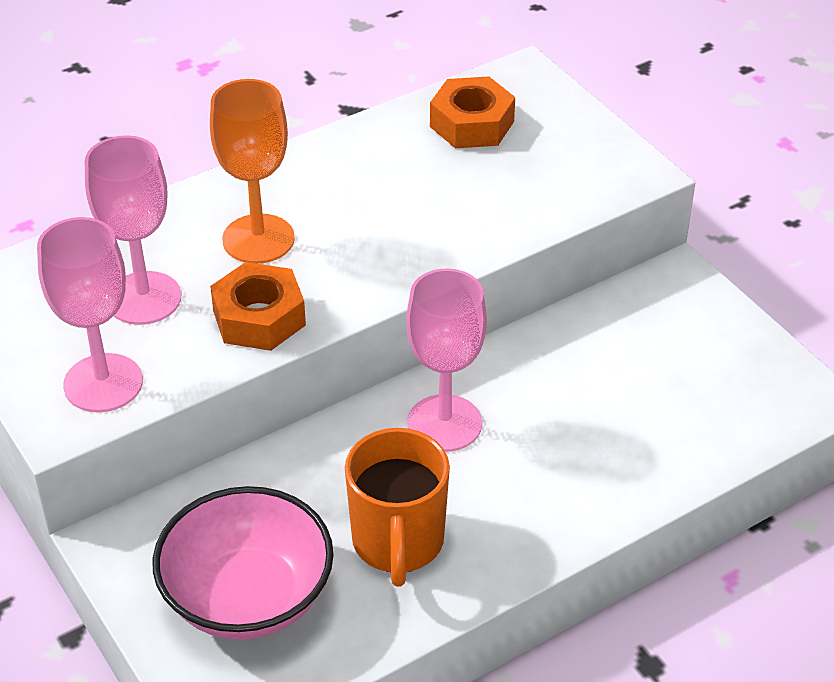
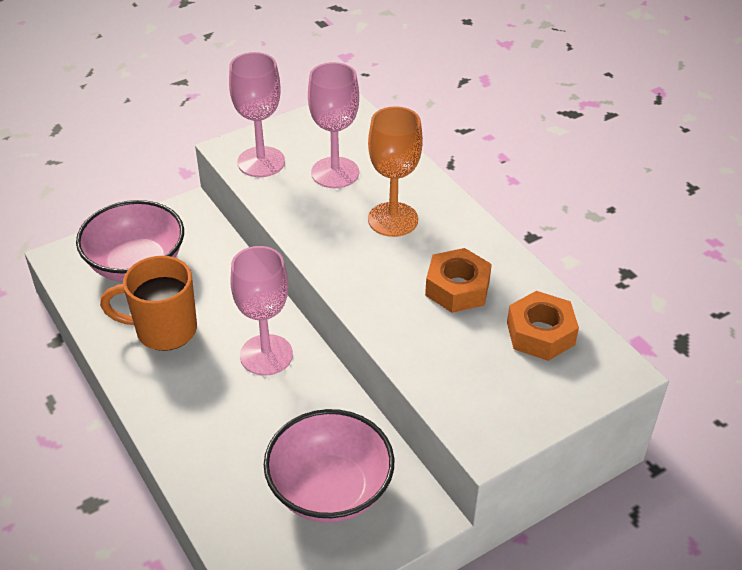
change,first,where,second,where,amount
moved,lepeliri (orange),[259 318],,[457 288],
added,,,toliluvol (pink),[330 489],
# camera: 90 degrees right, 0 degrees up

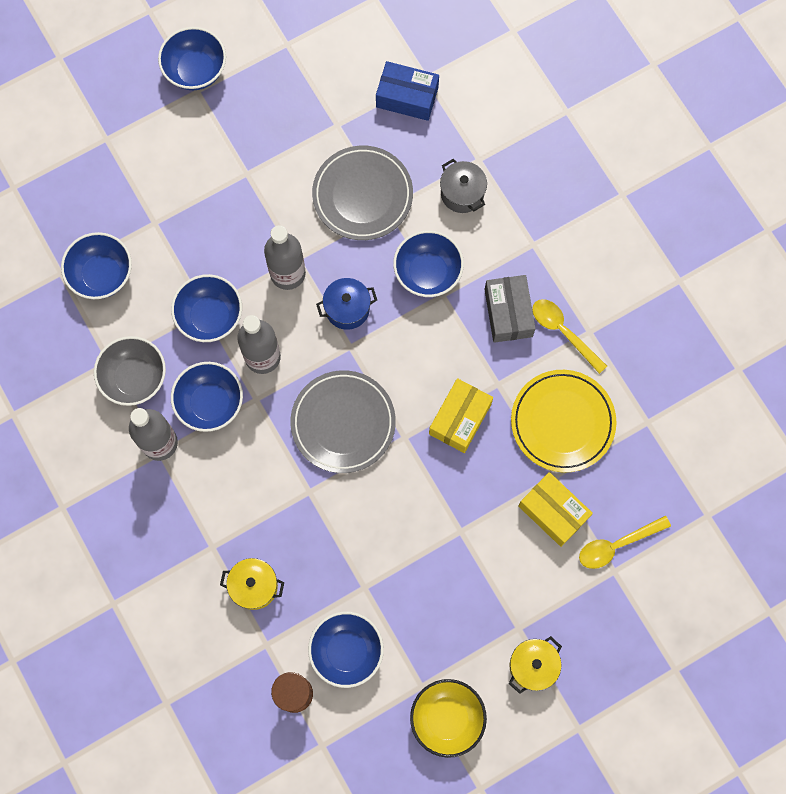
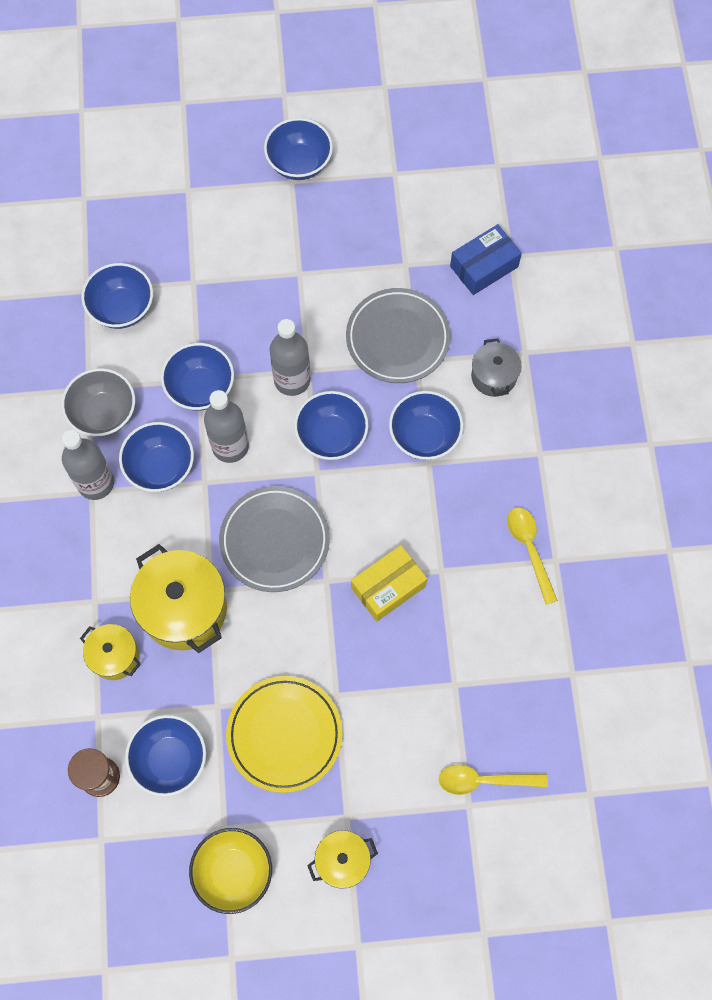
change,first,where,second,where,amount
turned,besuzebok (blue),[407 97],,[484 266],75 degrees counterclockwise
removed,besuzebok (grey),[508 313],,,
replaced,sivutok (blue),[347 309],toliluvol (blue),[331 436],
moved,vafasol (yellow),[562 422],,[284 734],
removed,besuzebok (yellow),[553 512],,,
added,,,sivutok (yellow),[184 609],
# camera: 25 degrees right, 5 degrees down

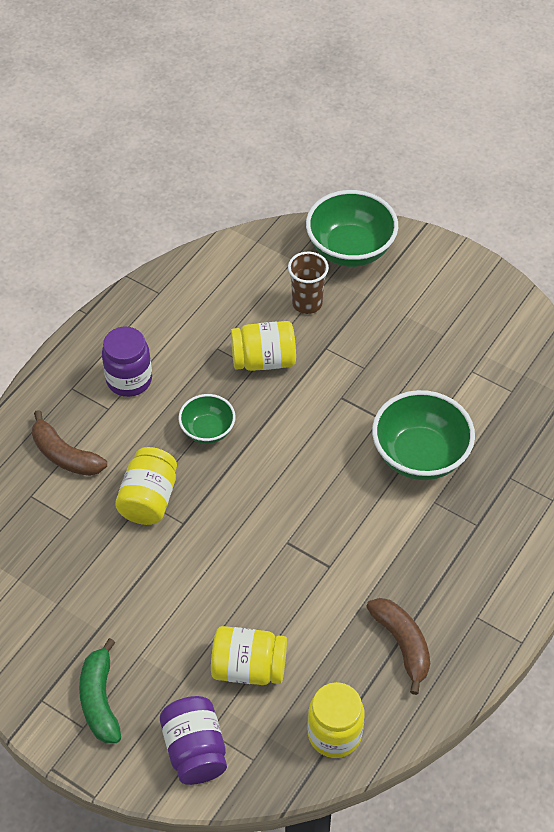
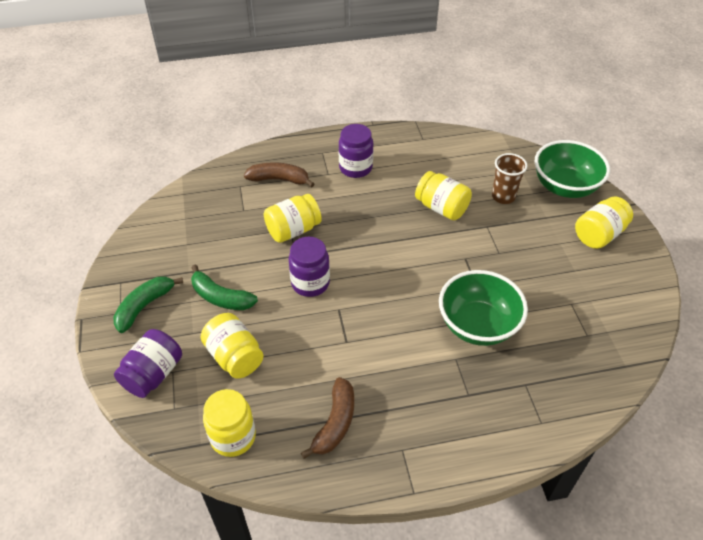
change,first,where,second,where,amount
removed,toliluvol (green),[207 430],,,
turned,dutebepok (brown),[65 455],,[279 179],105 degrees clockwise
added,,,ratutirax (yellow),[598 234],
added,,,ratutirax (purple),[310 283],
added,,,dutebepok (green),[220 297],
# camera: 45 degrees right, 5 degrees down

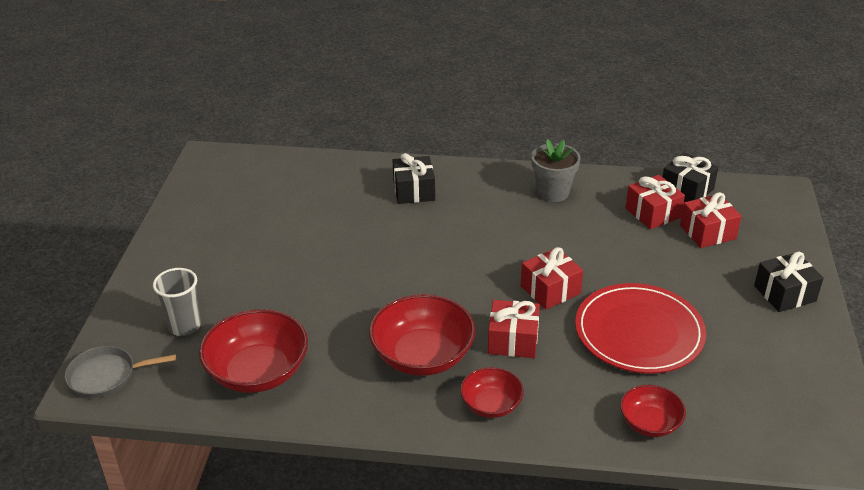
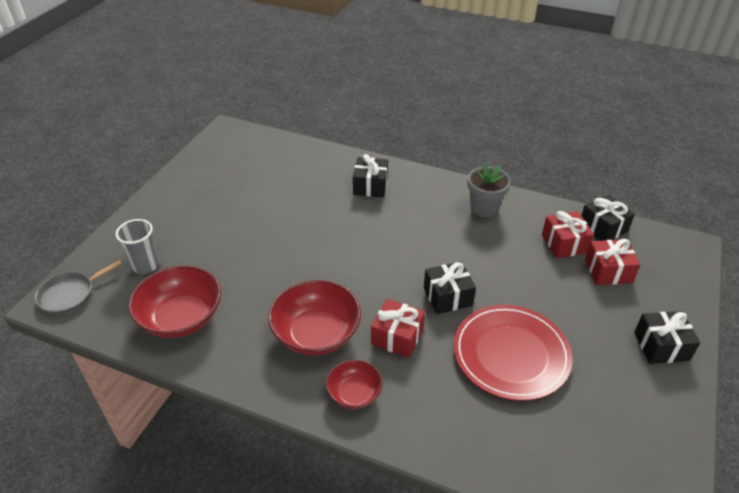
change,first,where,second,where,amount
recoloured,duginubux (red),[550 290],duginubux (black),[448 296],
turned,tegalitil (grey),[106 376],,[69 295],45 degrees counterclockwise
removed,toliluvol (red),[650 423],,,
# camera: 15 degrees right, 5 degrees up

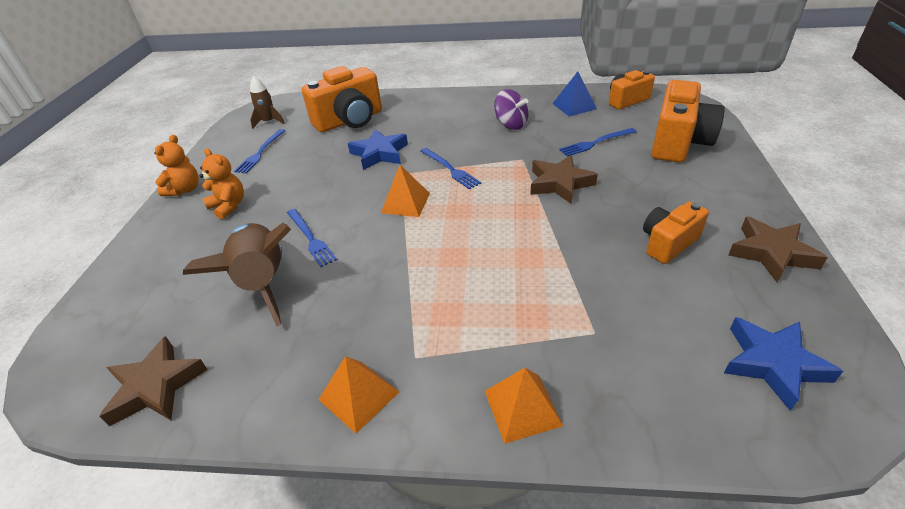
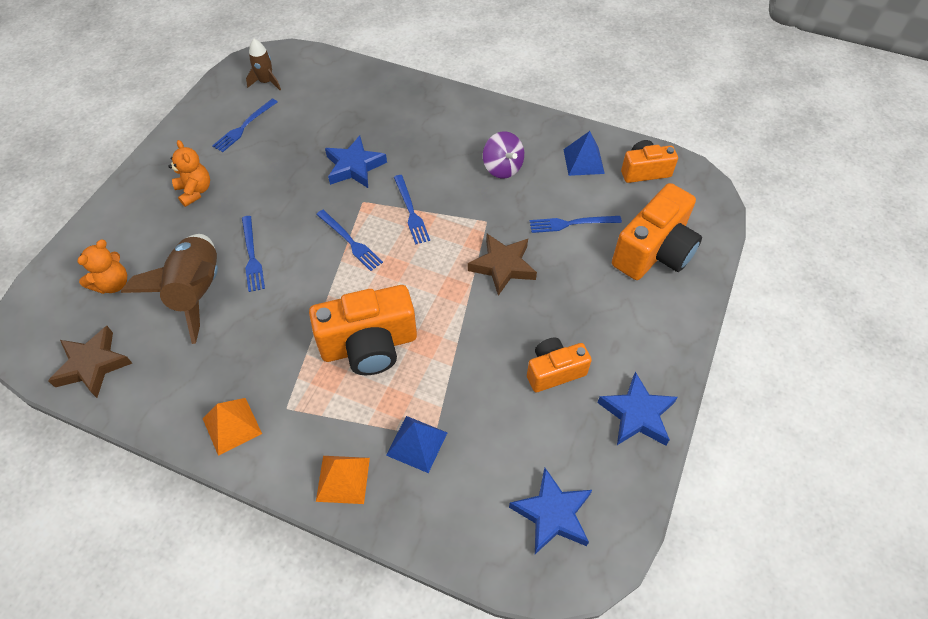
change,first,where,second,where,amount
moved,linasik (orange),[350 121],,[369 345],
moved,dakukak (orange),[185 189],,[113 284],
replaced,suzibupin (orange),[405 203],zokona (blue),[350 241],
recoloured,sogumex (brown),[771 253],sogumex (blue),[637 414],
added,,,suzibupin (blue),[416 443],
# camera: 15 degrees right, 15 degrees up

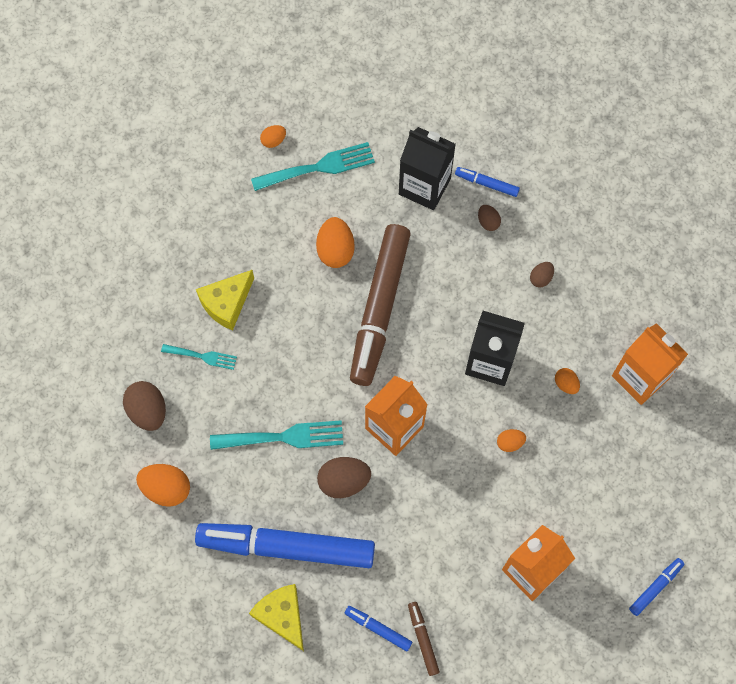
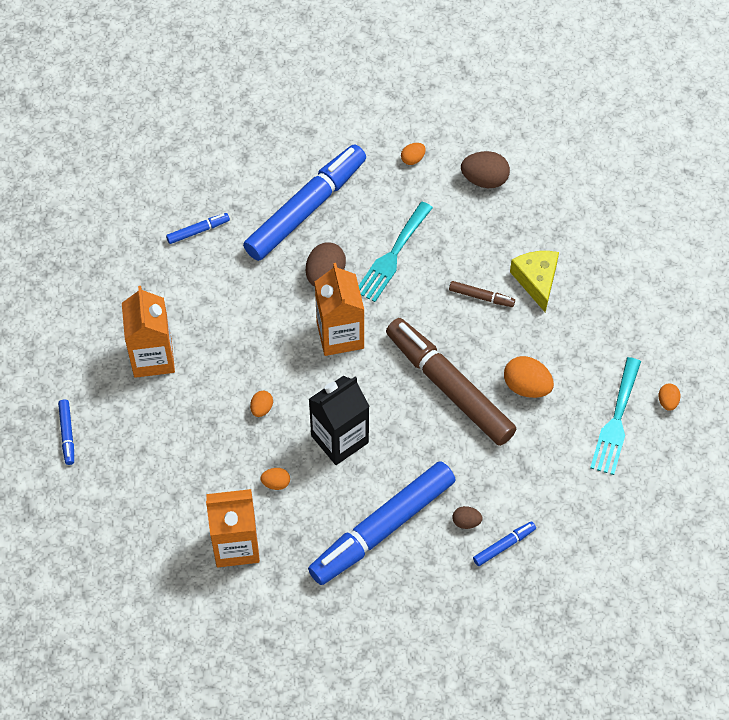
change,first,where,second,where,amount
removed,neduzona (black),[424 186],,,
replaced,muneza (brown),[541 278],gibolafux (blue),[382 528],
removed,zokona (turquoise),[202 356],,,
resized,muneza (orange),[166 488],,[413 159],x0.55
removed,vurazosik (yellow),[282 616],,,
moved,gibolafux (brown),[423 639],,[481 297],
# camera: 125 degrees right, 10 degrees down

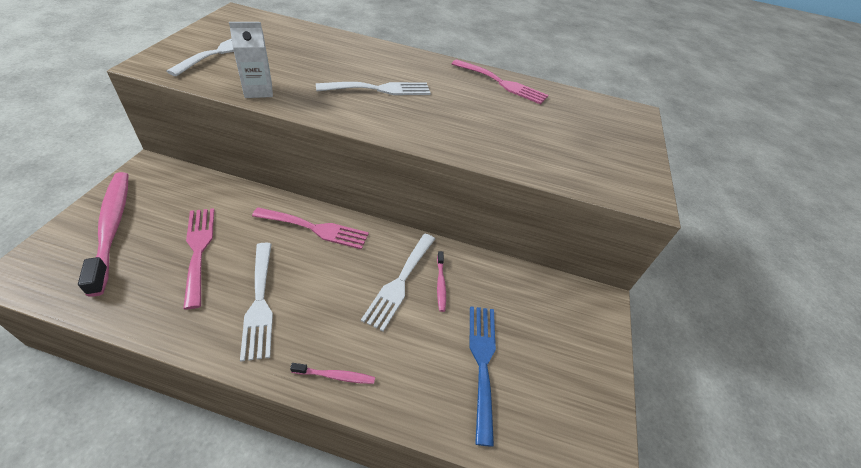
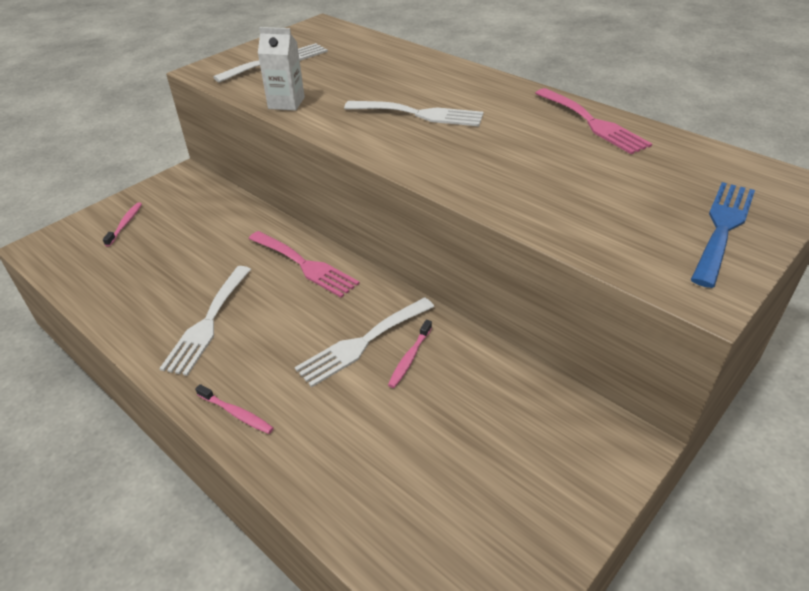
change,first,where,second,where,amount
resized,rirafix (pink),[112 227],,[125 224],x0.43
removed,zokona (pink),[198 250],,,
moved,zokona (blue),[482 362],,[722 227],
# camera: 35 degrees right, 5 degrees down

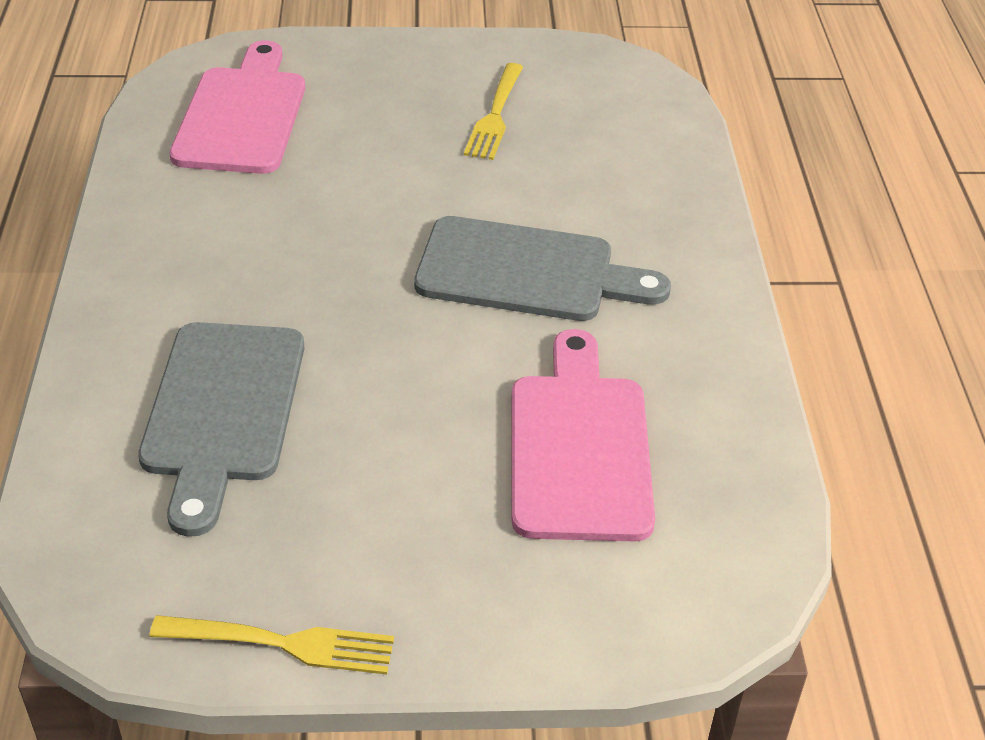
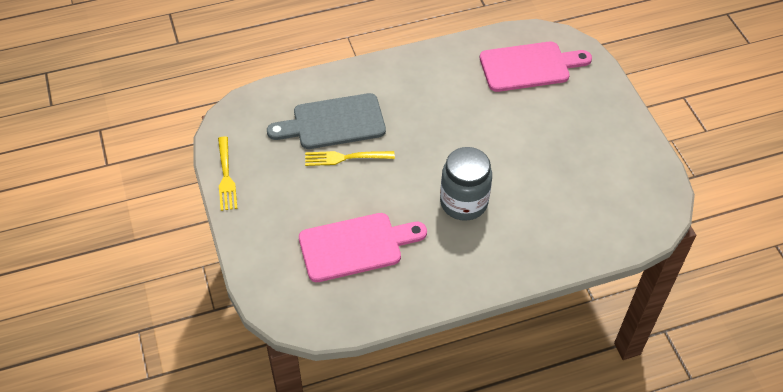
change,first,where,second,where,amount
moved,zokona (yellow),[495 115],,[345 158],
replaced,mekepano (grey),[526 272],ratutirax (grey),[463 202],
# camera: 75 degrees right, 10 degrees up

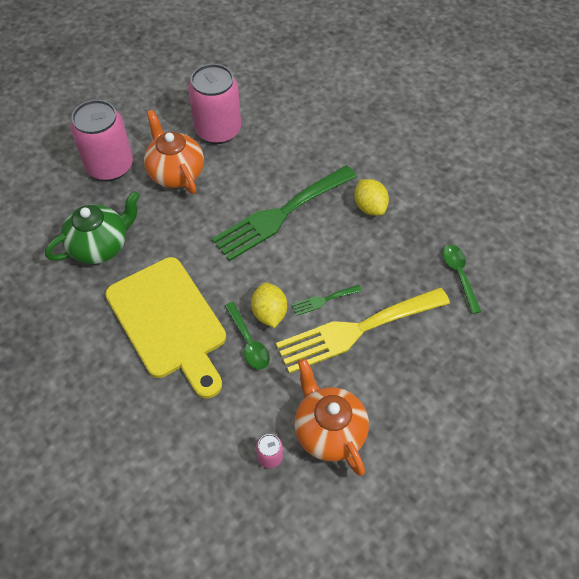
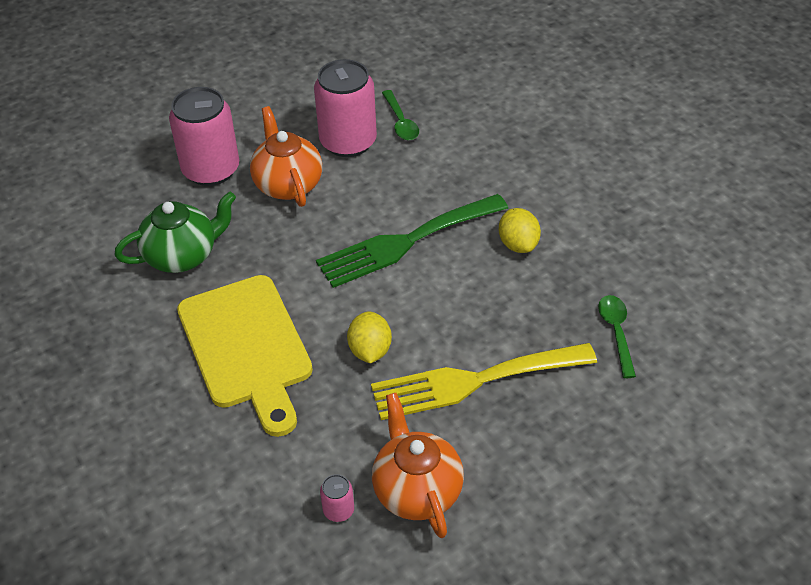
change,first,where,second,where,amount
removed,zokona (green),[323 300],,,
moved,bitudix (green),[248 342],,[401 122],
# camera: 10 degrees right, 10 degrees down

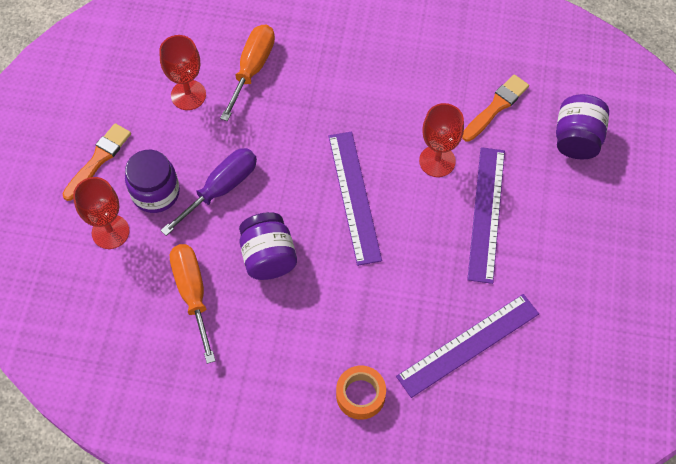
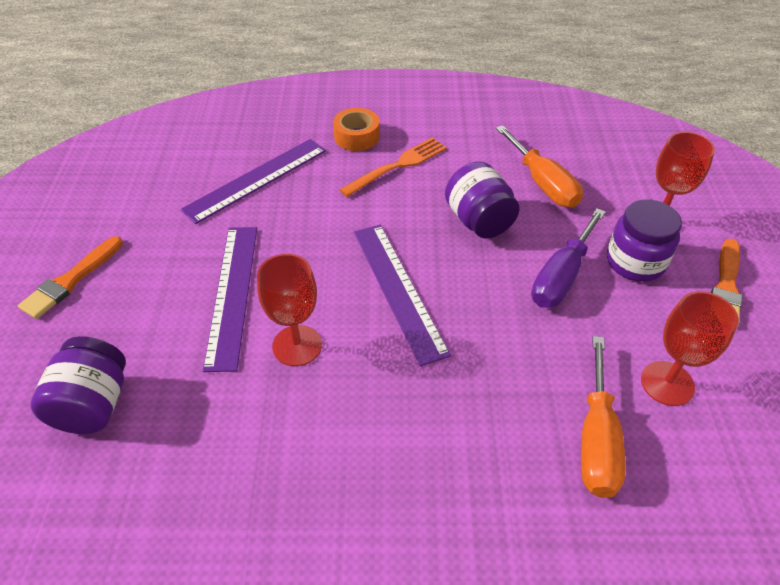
change,first,where,second,where,amount
moved,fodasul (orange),[496 107],,[71 280],
added,,,zokona (orange),[398 165],
# camera: 170 degrees right, 15 degrees down

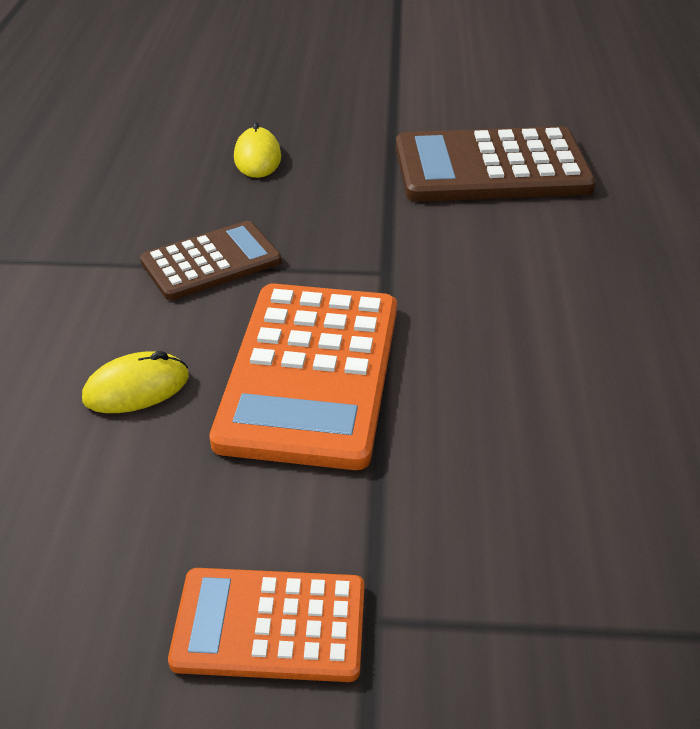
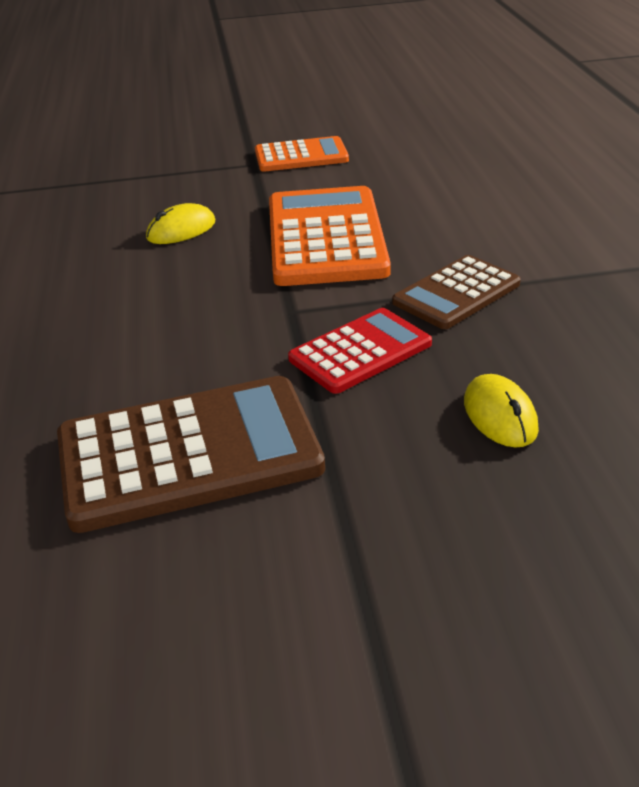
change,first,where,second,where,amount
moved,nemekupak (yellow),[136 388],,[181 230],
added,,,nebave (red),[360 351],
# camera: 170 degrees right, 5 degrees down

